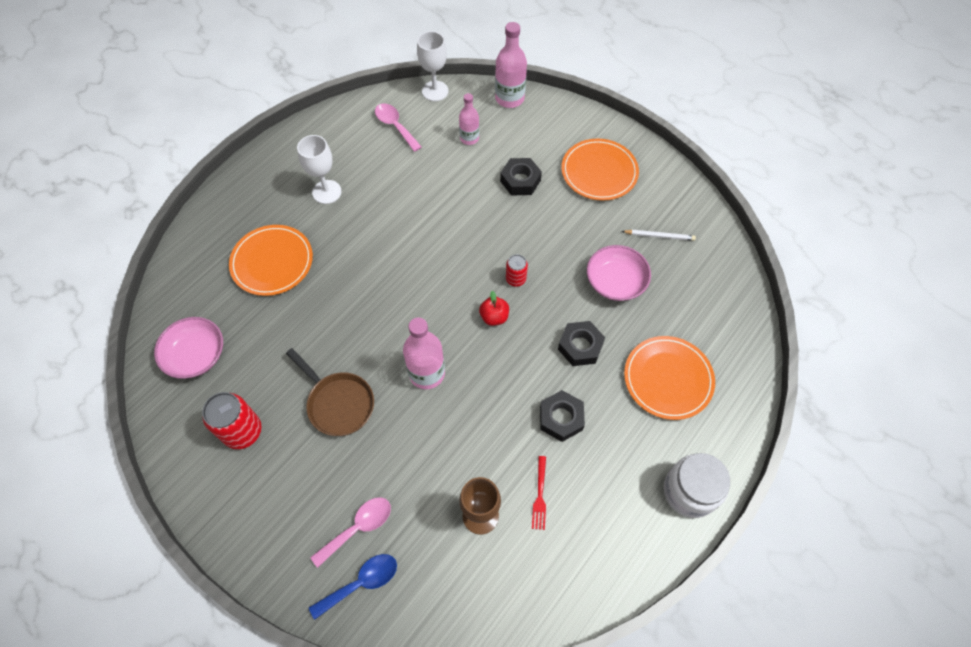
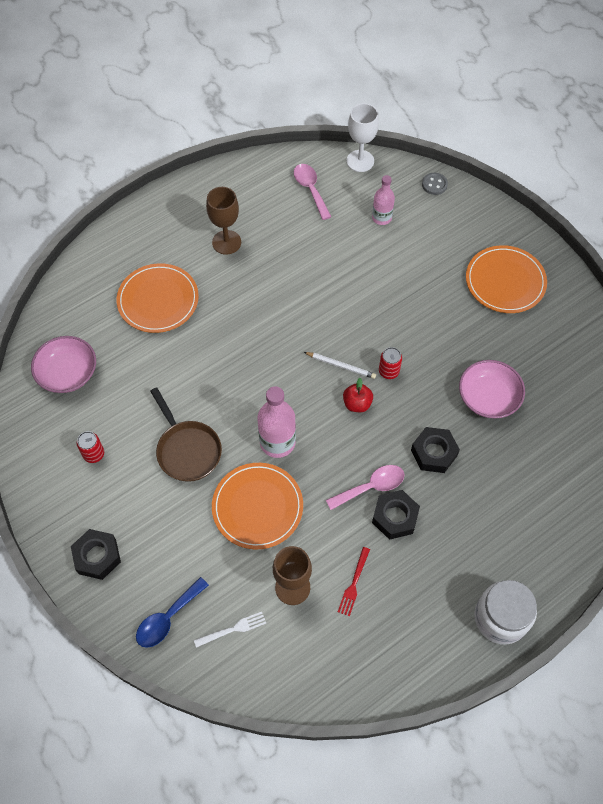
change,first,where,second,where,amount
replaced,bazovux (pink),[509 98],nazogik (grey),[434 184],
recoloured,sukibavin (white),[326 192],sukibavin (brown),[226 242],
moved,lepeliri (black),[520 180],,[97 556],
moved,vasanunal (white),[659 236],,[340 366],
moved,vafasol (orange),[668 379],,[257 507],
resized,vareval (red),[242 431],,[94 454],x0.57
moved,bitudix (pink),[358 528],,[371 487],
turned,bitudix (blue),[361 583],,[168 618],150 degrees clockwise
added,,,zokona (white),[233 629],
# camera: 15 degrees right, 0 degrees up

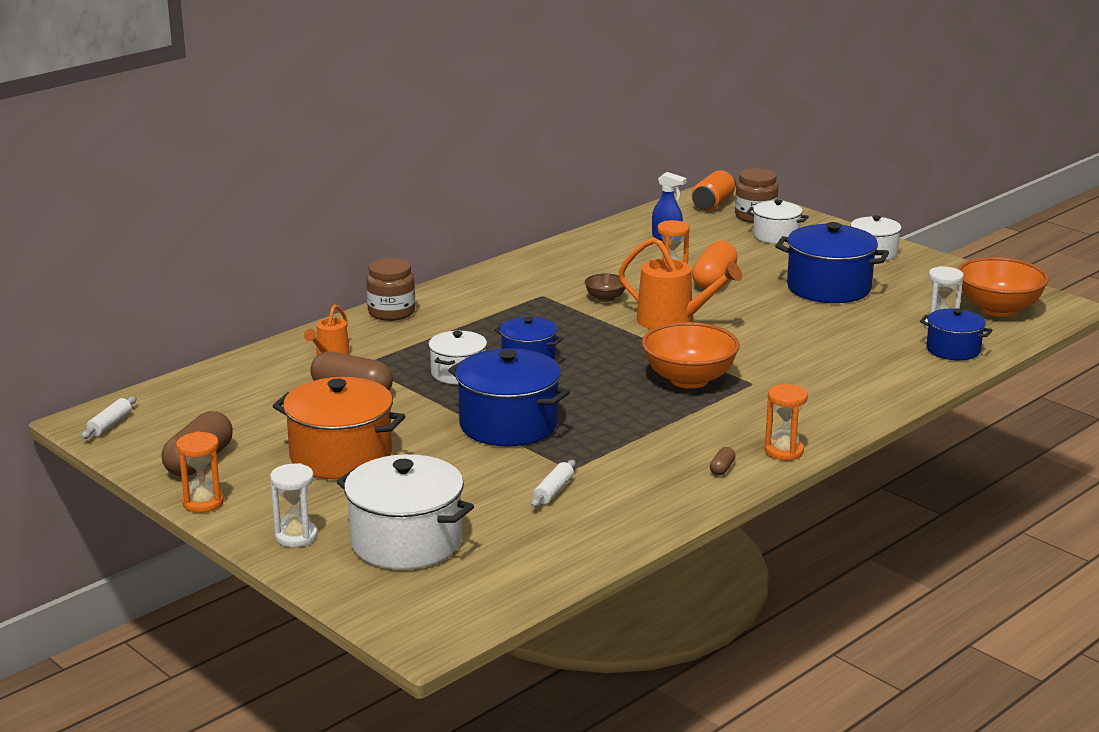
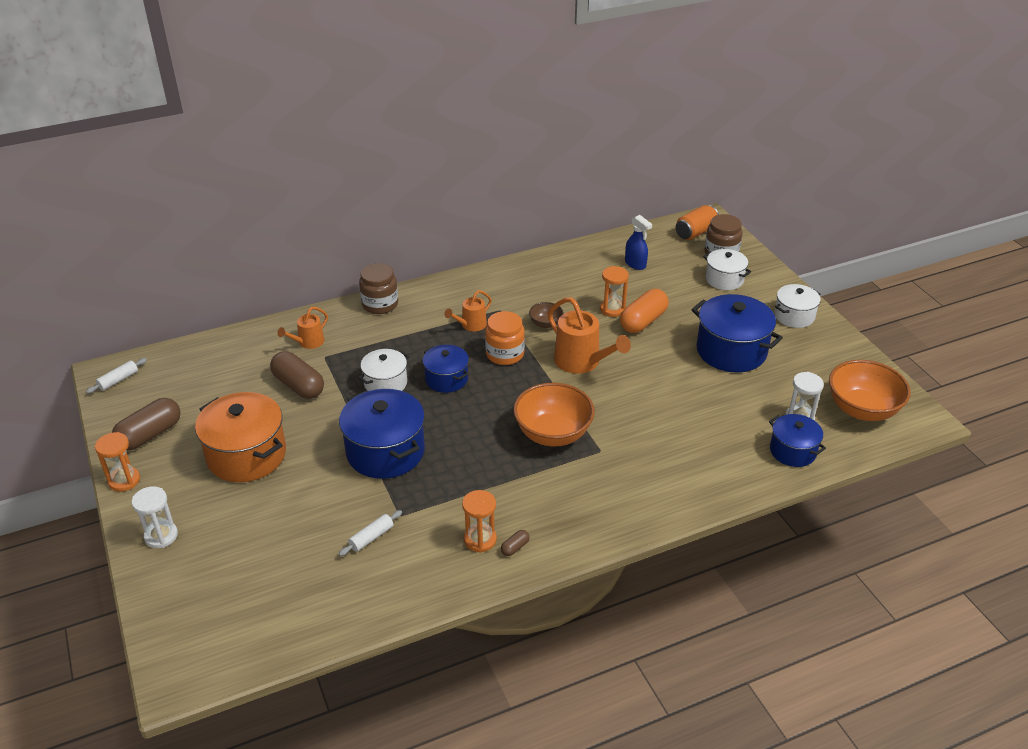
change,first,where,second,where,amount
moved,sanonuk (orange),[784 451],,[480 539],
removed,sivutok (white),[406 542],,,
added,,,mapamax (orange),[471 325],
added,,,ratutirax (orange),[505 354],
# camera: 20 degrees right, 15 degrees up

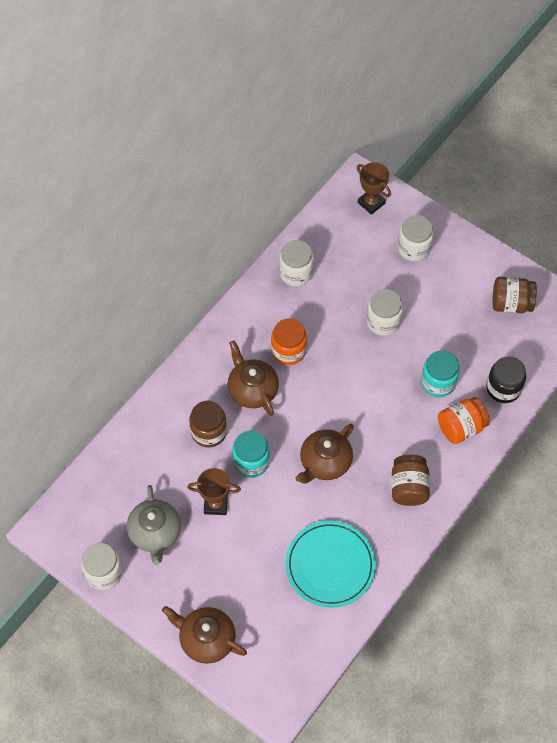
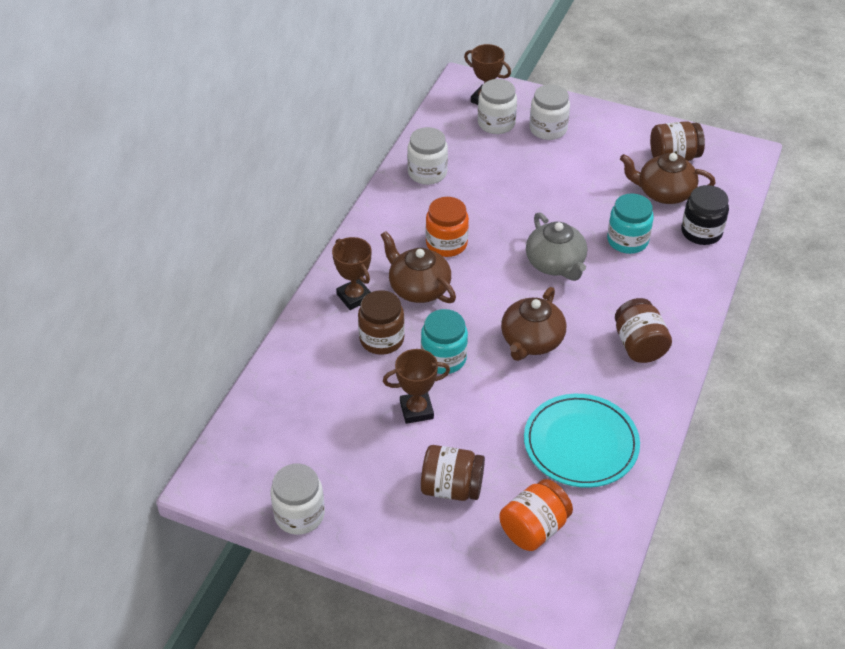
change,first,where,second,where,amount
moved,ratutirax (white),[383 321],,[496 123],
moved,ratutirax (orange),[461 427],,[534 528],
moved,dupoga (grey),[155 533],,[555 264],
moved,dupoga (brown),[206 639],,[664 193],
added,,,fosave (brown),[354 297],
added,,,ratutirax (brown),[451 487],
# camera: 15 degrees left, 15 degrees down

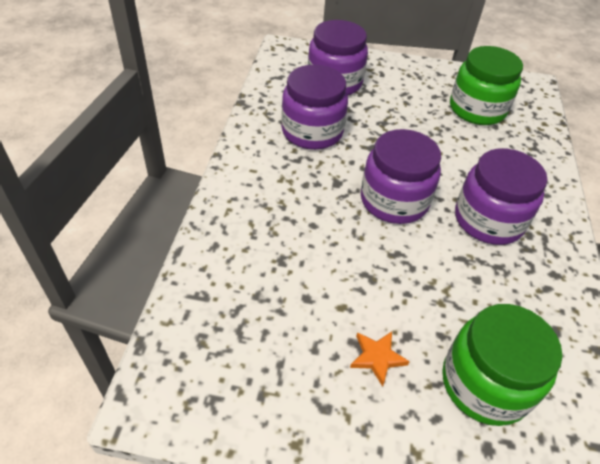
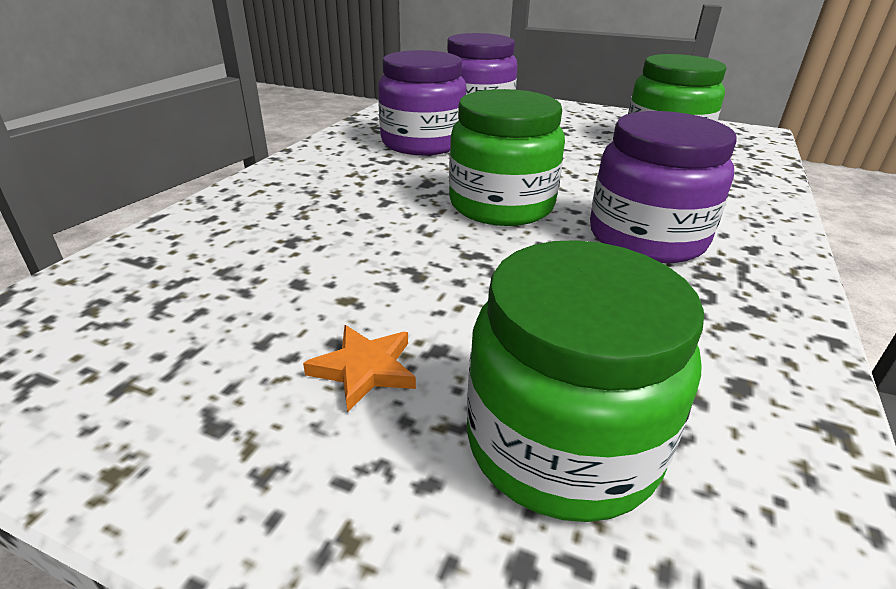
change,first,where,second,where,amount
recoloured,ratutirax (purple),[394 201],ratutirax (green),[501 205],
# camera: 15 degrees right, 15 degrees down

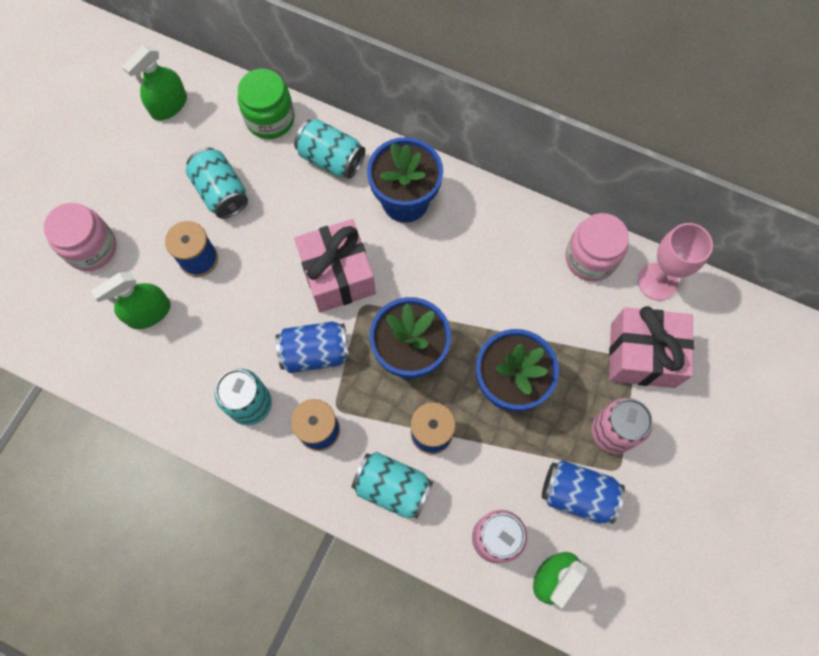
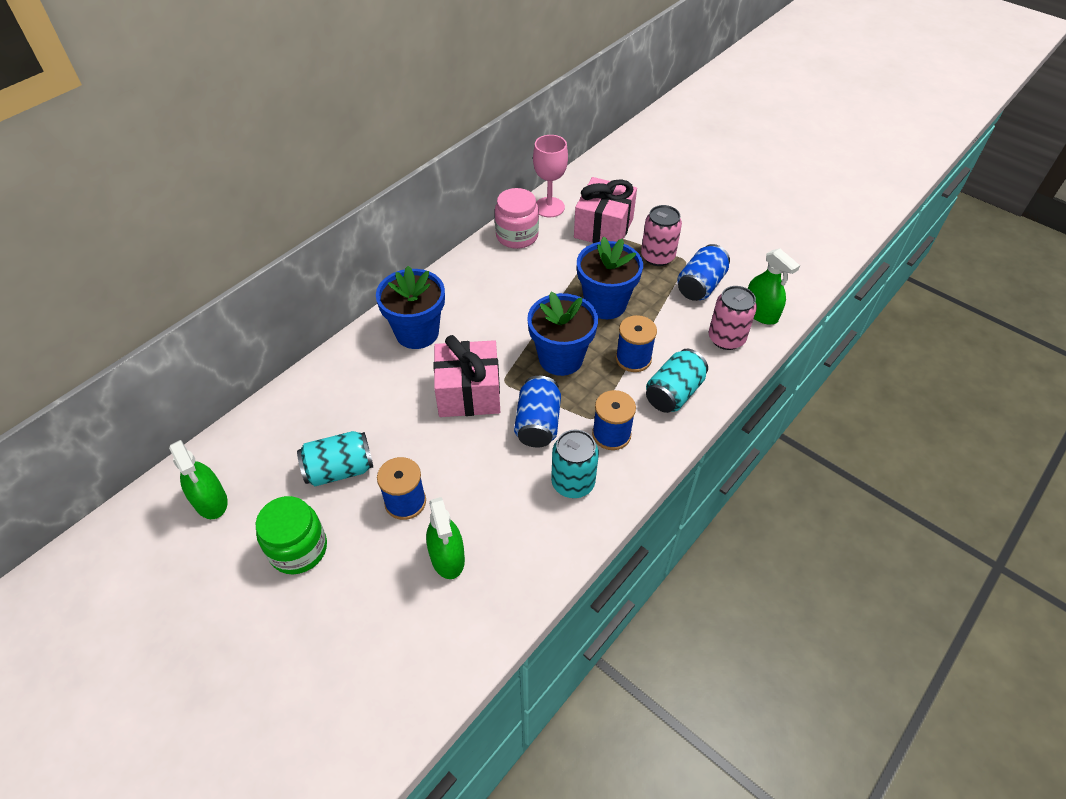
change,first,where,second,where,amount
moved,ratutirax (green),[270 119],,[298 549],
removed,vareval (turquoise),[331 159],,,
removed,ratutirax (pink),[91 248],,,
# camera: 75 degrees left, 20 degrees down

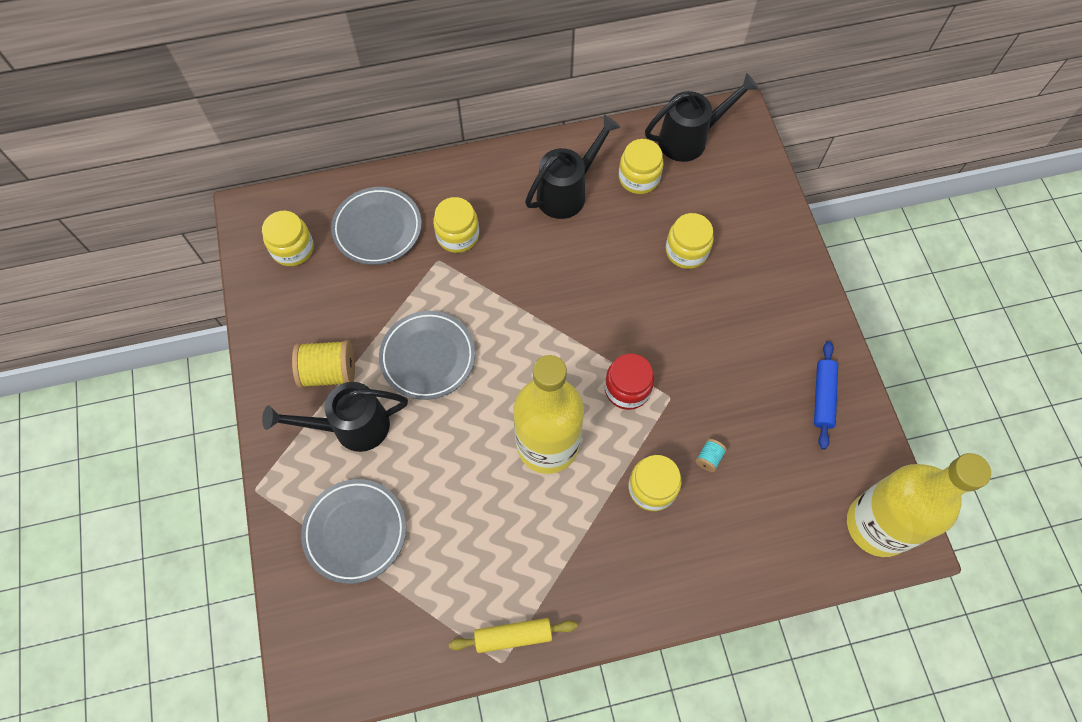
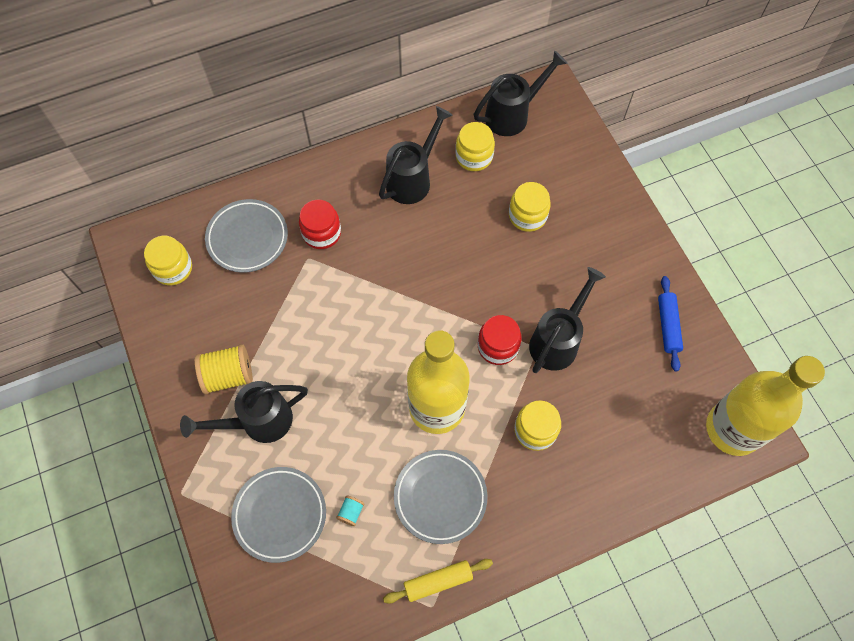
change,first,where,second,where,amount
recoloured,ratutirax (yellow),[458 235],ratutirax (red),[321 233],
moved,vafasol (grey),[428 357],,[440 497],
moved,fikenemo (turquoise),[709 458],,[351 512],
added,,,mapamax (black),[557 341],
# camera: 10 degrees left, 0 degrees up

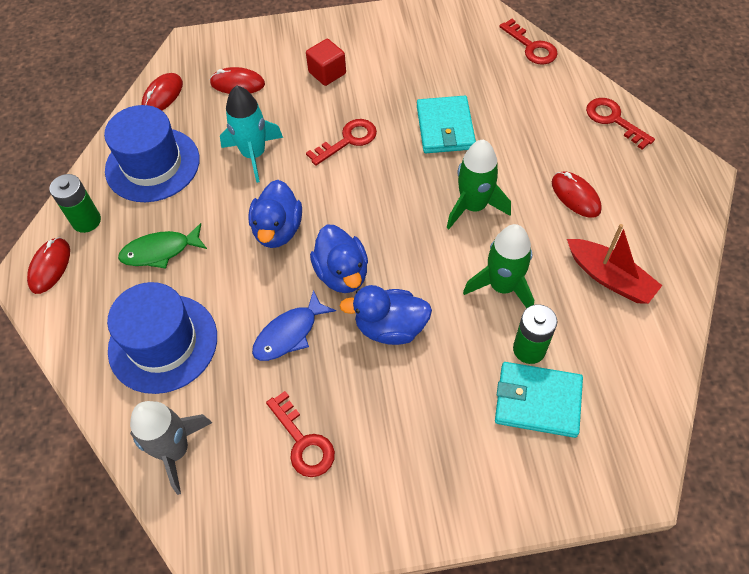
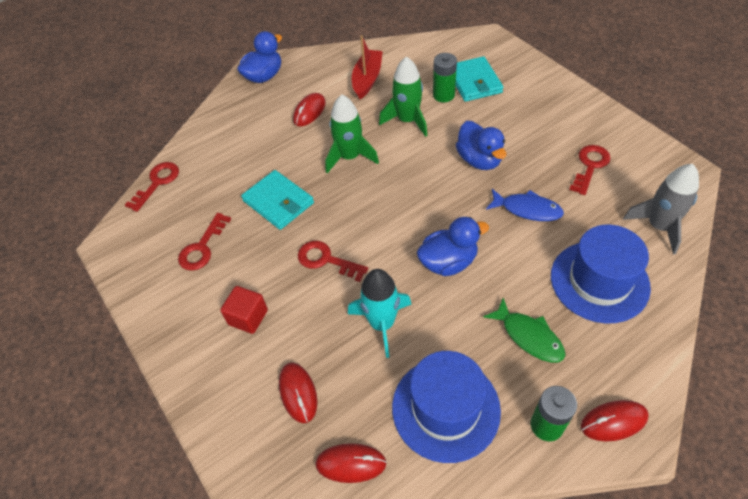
change,first,where,second,where,amount
turned,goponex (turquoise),[445 128],,[278 202],75 degrees clockwise
moved,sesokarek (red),[613 120],,[202 247],
moved,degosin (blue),[342 274],,[264 76],
# camera: 115 degrees left, 5 degrees down

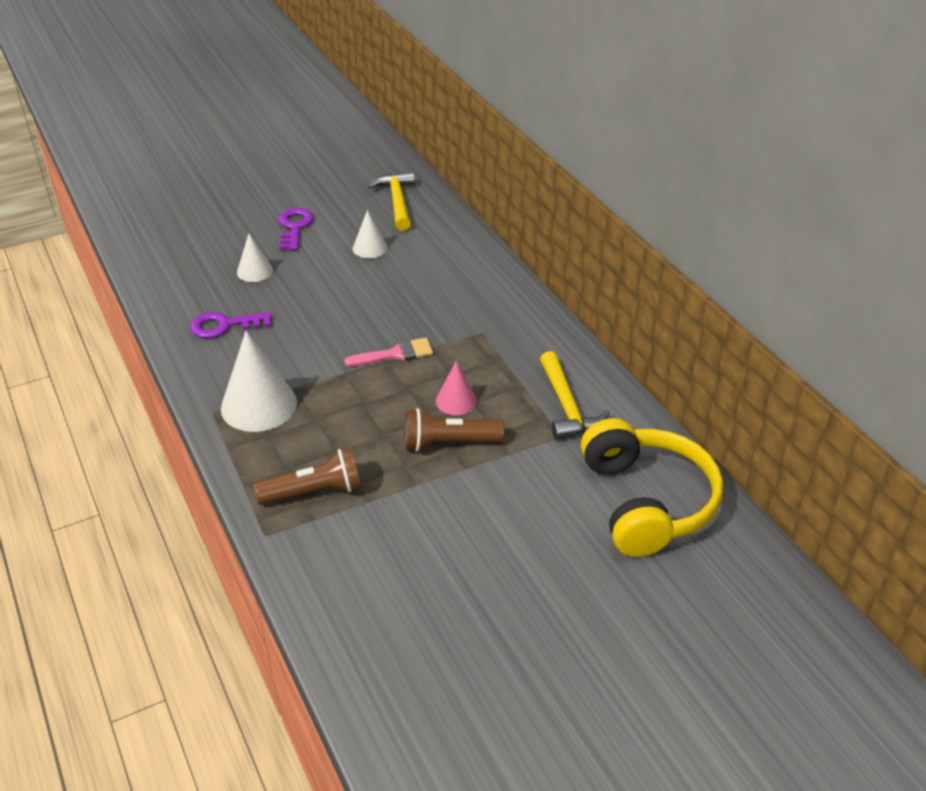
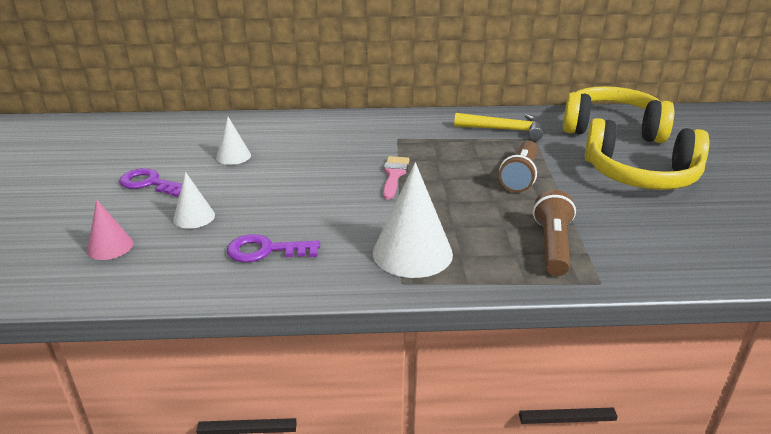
change,first,where,second,where,amount
removed,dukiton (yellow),[397 202],,,
turned,sesokarek (purple),[224 325],,[266 250],75 degrees clockwise
moved,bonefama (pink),[456 401],,[110 247],
added,,,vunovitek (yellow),[640 175],
# camera: 65 degrees left, 10 degrees down

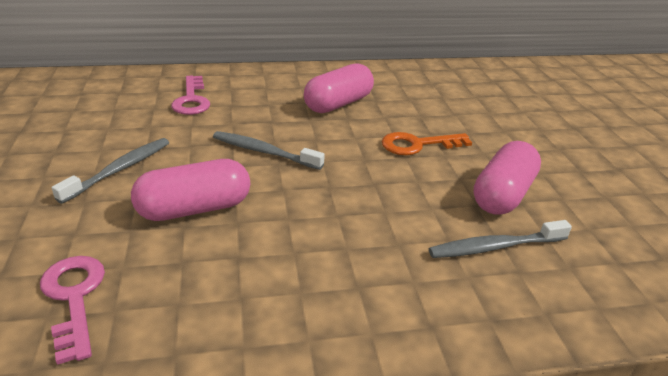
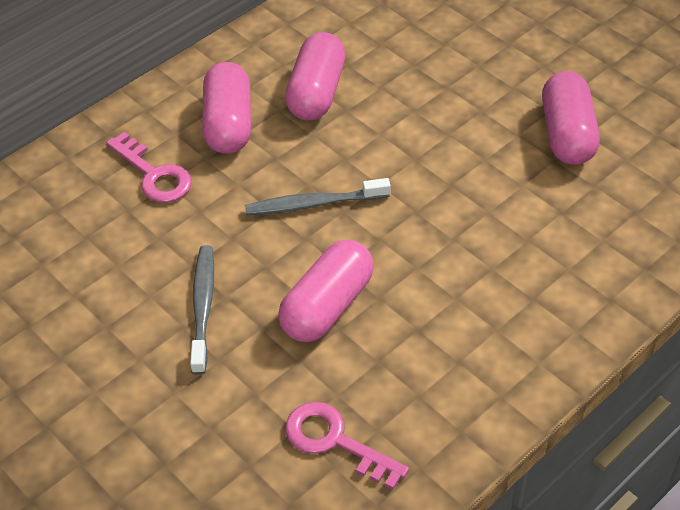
change,first,where,second,where,amount
removed,sesokarek (orange),[417 145],,,
removed,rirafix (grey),[495 247],,,
added,,,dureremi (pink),[228 124],
# camera: 30 degrees left, 15 degrees up

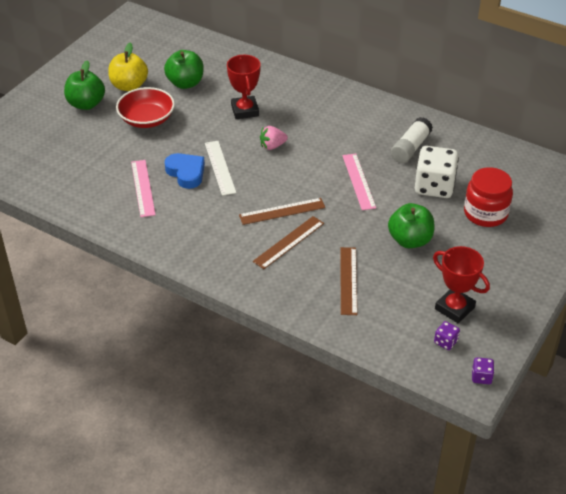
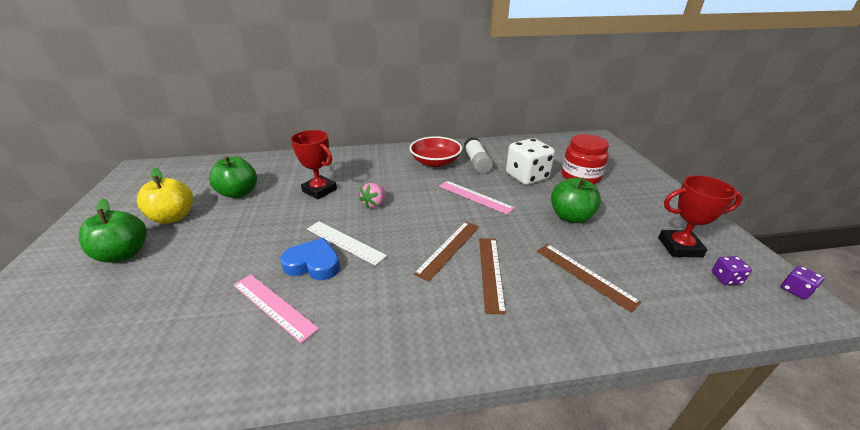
change,first,where,second,where,amount
moved,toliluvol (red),[147 119],,[435 162],
# camera: 40 degrees left, 10 degrees down

